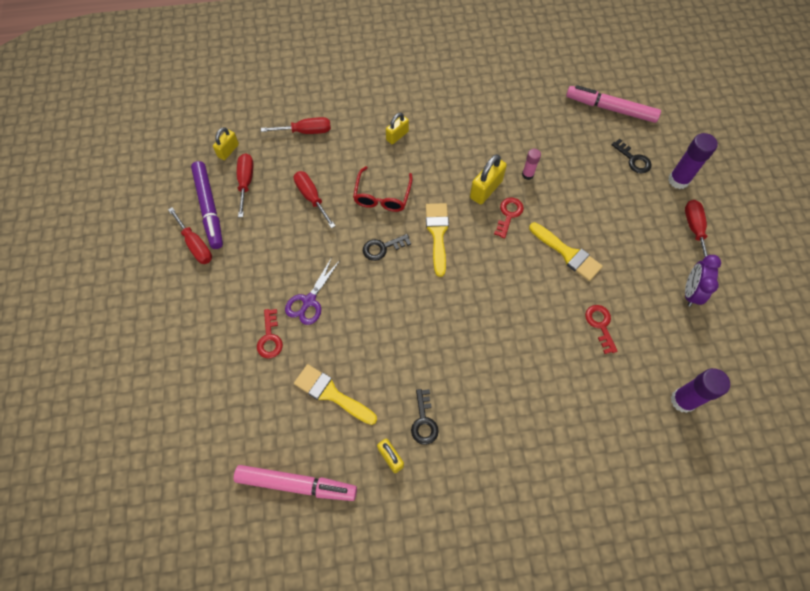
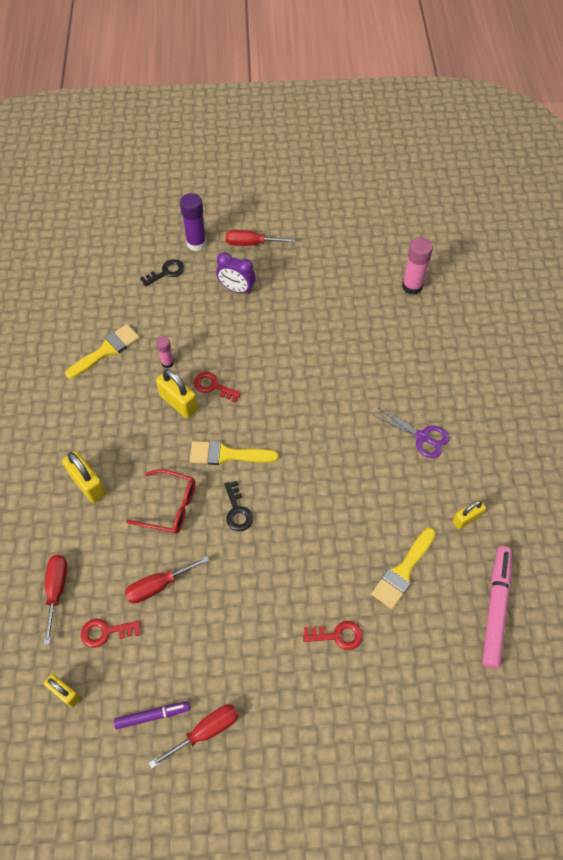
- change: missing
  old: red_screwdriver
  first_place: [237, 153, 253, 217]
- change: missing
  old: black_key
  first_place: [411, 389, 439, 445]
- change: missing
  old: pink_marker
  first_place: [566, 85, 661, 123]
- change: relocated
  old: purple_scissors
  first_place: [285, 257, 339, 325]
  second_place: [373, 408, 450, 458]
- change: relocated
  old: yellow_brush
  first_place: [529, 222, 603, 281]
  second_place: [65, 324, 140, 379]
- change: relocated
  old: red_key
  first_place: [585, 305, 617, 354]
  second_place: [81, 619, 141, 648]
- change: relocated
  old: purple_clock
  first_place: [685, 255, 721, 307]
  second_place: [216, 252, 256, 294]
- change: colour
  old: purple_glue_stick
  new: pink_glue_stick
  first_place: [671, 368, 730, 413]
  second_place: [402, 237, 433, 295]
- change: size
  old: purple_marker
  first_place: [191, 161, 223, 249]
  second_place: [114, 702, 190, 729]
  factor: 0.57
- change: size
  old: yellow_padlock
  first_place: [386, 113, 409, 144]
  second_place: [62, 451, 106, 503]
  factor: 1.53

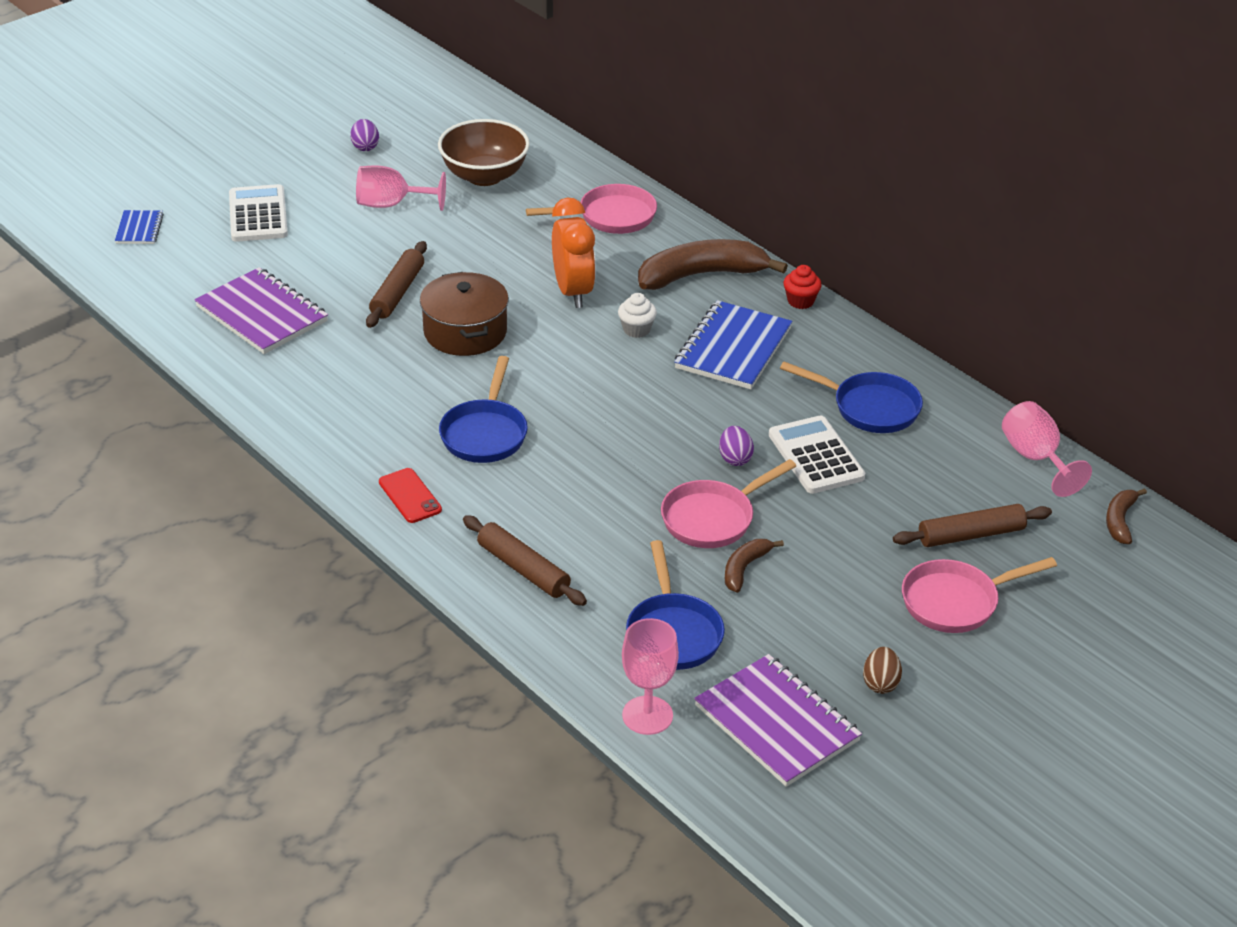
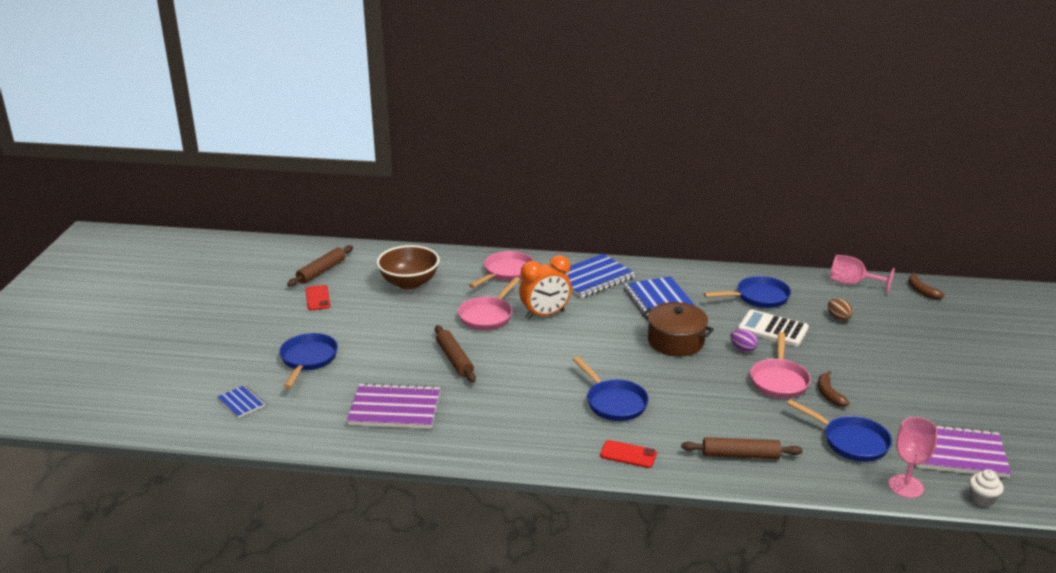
- change: missing
  old: pink_goblet
  first_place: [356, 165, 446, 211]
- change: missing
  old: red_cupcake
  first_place: [783, 265, 822, 309]
- change: relocated
  old: brown_pot
  first_place: [420, 272, 509, 356]
  second_place: [642, 302, 714, 357]
- change: relocated
  old: white_cupcake
  first_place: [618, 293, 657, 338]
  second_place: [969, 469, 1004, 507]
- change: relocated
  old: brown_egg
  first_place: [863, 647, 902, 694]
  second_place: [828, 298, 853, 321]
- change: relocated
  old: brown_rolling_pin
  first_place: [893, 504, 1052, 547]
  second_place: [287, 245, 353, 286]
- change: relocated
  old: pink_pan
  first_place: [902, 557, 1057, 633]
  second_place: [458, 277, 520, 330]
- change: exchanged
  old: white_calculator
  new: blue_pan
  first_place: [229, 184, 288, 242]
  second_place: [279, 333, 338, 389]
- change: exchanged
  old: purple_egg
  new: red_phone
  first_place: [350, 119, 379, 151]
  second_place: [306, 285, 330, 310]
- change: exchanged
  old: brown_banana
  new: blue_notebook
  first_place: [638, 239, 788, 290]
  second_place: [563, 254, 635, 298]
- change: spun
  old: orange_clock
  first_place: [552, 198, 596, 308]
  second_place: [519, 255, 572, 319]
  degrees: 120

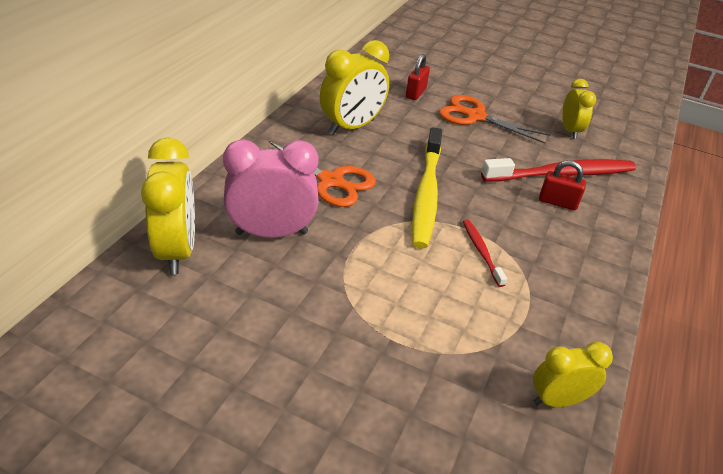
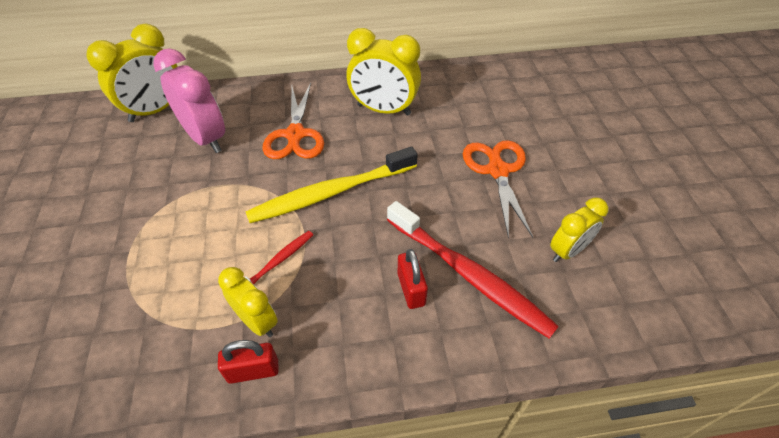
- change: relocated
  old: red_padlock
  first_place: [406, 54, 430, 100]
  second_place: [218, 340, 279, 384]
- change: relocated
  old: yellow_clock
  first_place: [533, 342, 613, 407]
  second_place: [218, 267, 278, 337]

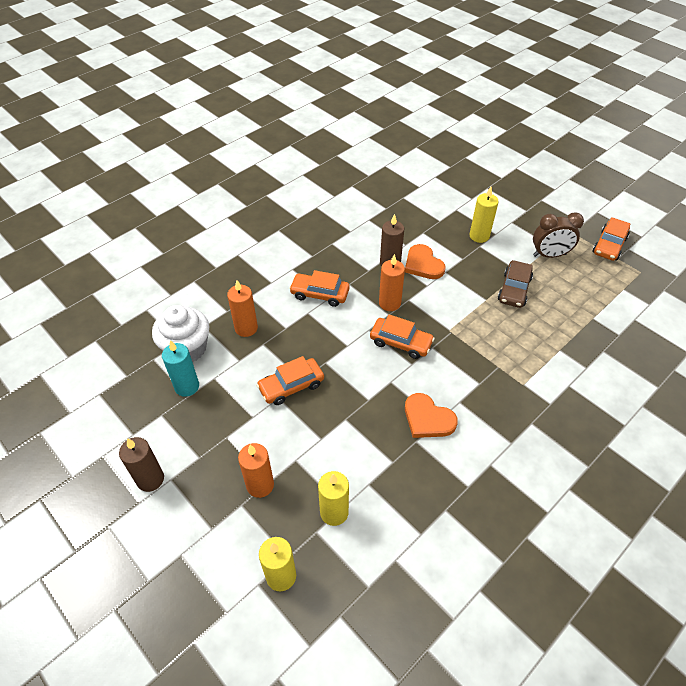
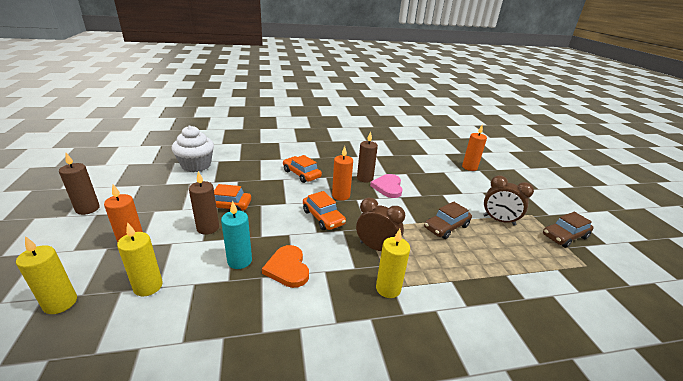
- change: appeared
  new: brown_candle
  second_place: [189, 171, 219, 235]
- change: appeared
  new: brown_clock
  second_place: [356, 198, 405, 251]
- change: relocated
  old: turquoise_candle
  first_place: [162, 340, 199, 397]
  second_place: [221, 200, 252, 269]
- change: relocated
  old: orange_candle
  first_place: [227, 280, 258, 337]
  second_place: [462, 125, 487, 171]
- change: relocated
  old: yellow_candle
  first_place: [469, 187, 499, 243]
  second_place: [376, 229, 410, 298]
- change: colour
  old: orange_heart
  new: pink_heart
  first_place: [405, 244, 445, 279]
  second_place: [370, 174, 403, 198]
- change: colour
  old: orange_car
  new: brown_car
  first_place: [593, 217, 630, 261]
  second_place: [543, 212, 593, 248]

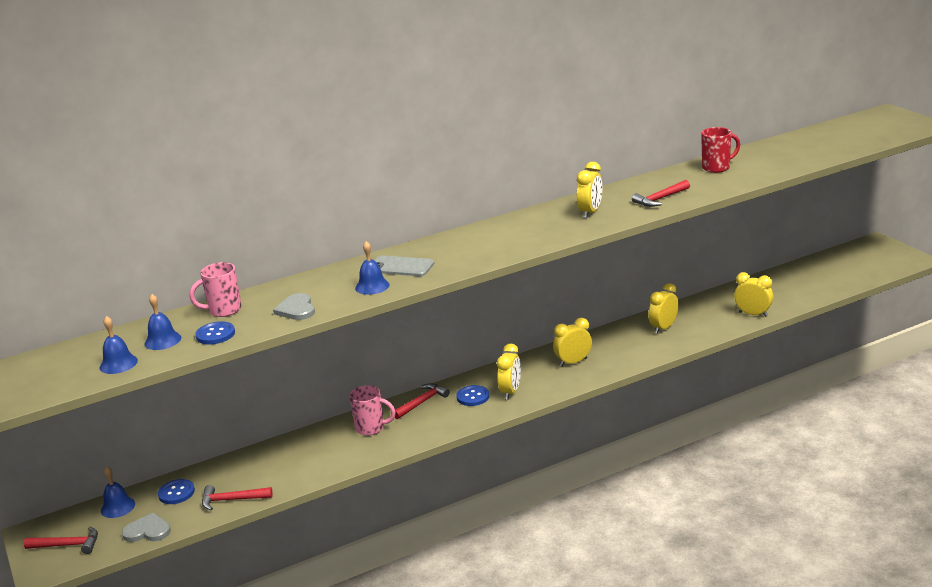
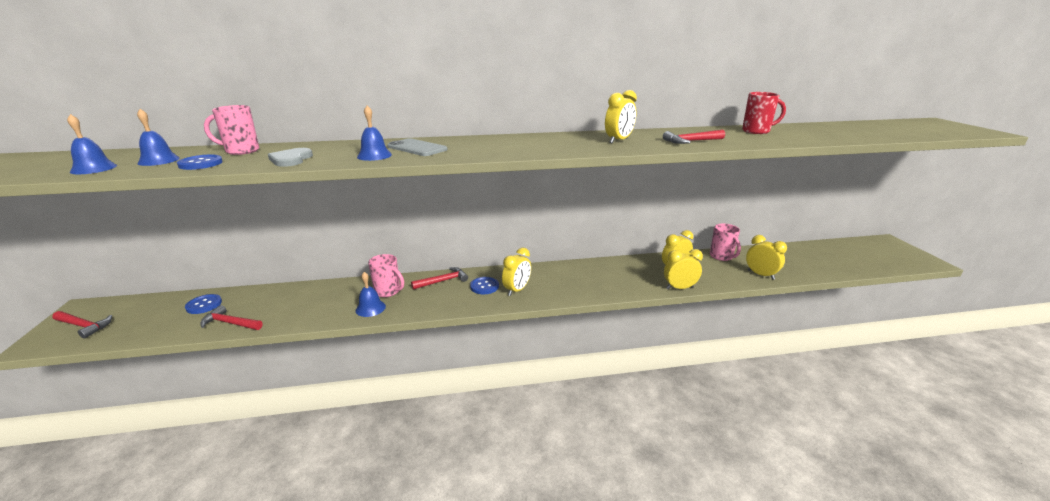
- change: missing
  old: grey_heart
  first_place: [122, 513, 171, 542]
- change: appeared
  new: pink_mug
  second_place: [710, 224, 741, 261]
- change: relocated
  old: blue_bell
  first_place: [101, 467, 135, 518]
  second_place: [356, 272, 386, 317]
- change: relocated
  old: yellow_clock
  first_place: [553, 318, 592, 367]
  second_place: [664, 249, 703, 289]

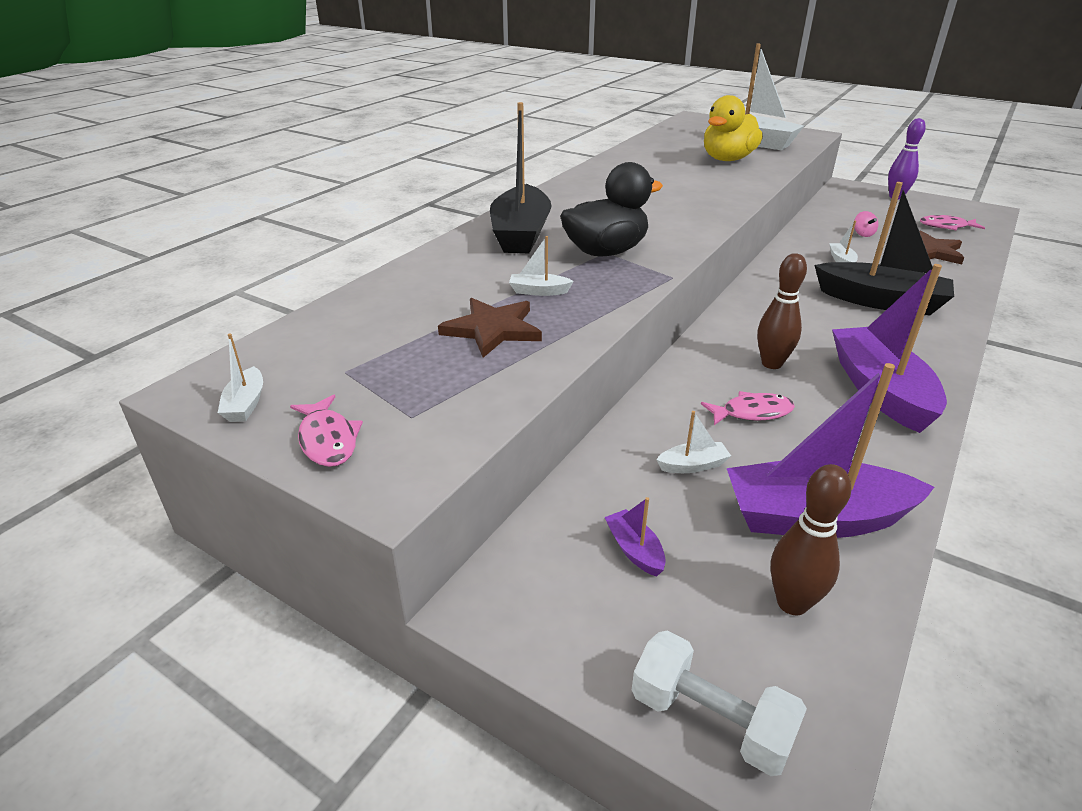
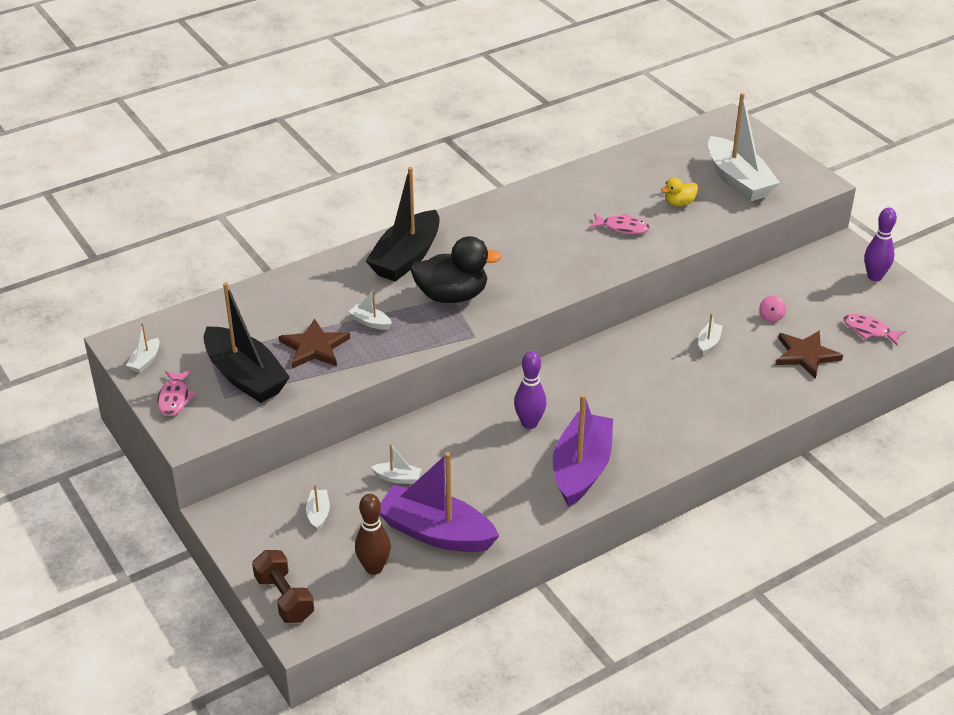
- change: relocated
  old: pink_fish
  first_place: [701, 391, 795, 425]
  second_place: [589, 213, 650, 234]
- change: relocated
  old: black_boat
  first_place: [815, 182, 954, 315]
  second_place: [204, 282, 290, 403]
- change: colour
  old: purple_boat
  new: white_boat
  first_place: [605, 497, 666, 577]
  second_place: [306, 484, 330, 531]
- change: colour
  old: white_dumbbell
  new: brown_dumbbell
  first_place: [632, 630, 807, 776]
  second_place: [252, 550, 314, 623]
- change: colour
  old: brown_bowling_pin
  new: purple_bowling_pin
  first_place: [757, 253, 807, 369]
  second_place: [514, 351, 547, 429]
- change: size
  old: yellow_duck
  first_place: [704, 95, 763, 161]
  second_place: [661, 178, 698, 206]
  factor: 0.5

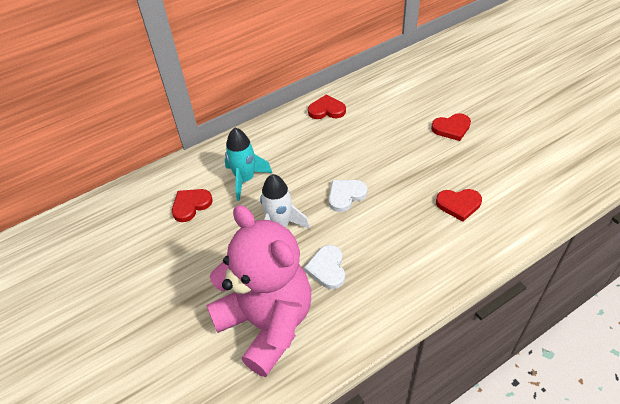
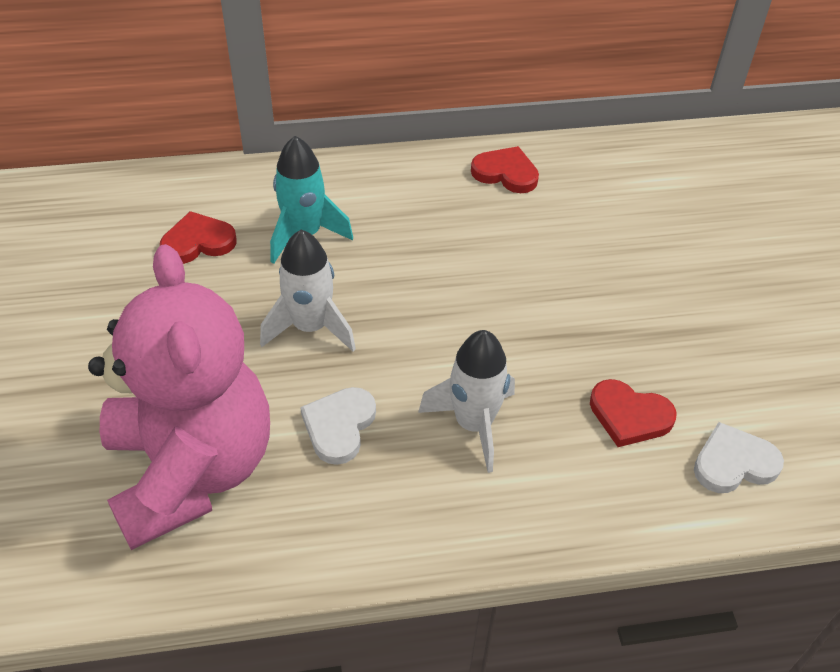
- change: missing
  old: red_heart
  first_place: [431, 113, 471, 141]
- change: appeared
  new: white_rocket
  second_place: [418, 330, 515, 473]
- change: relocated
  old: white_heart
  first_place: [329, 180, 367, 212]
  second_place: [694, 422, 784, 493]

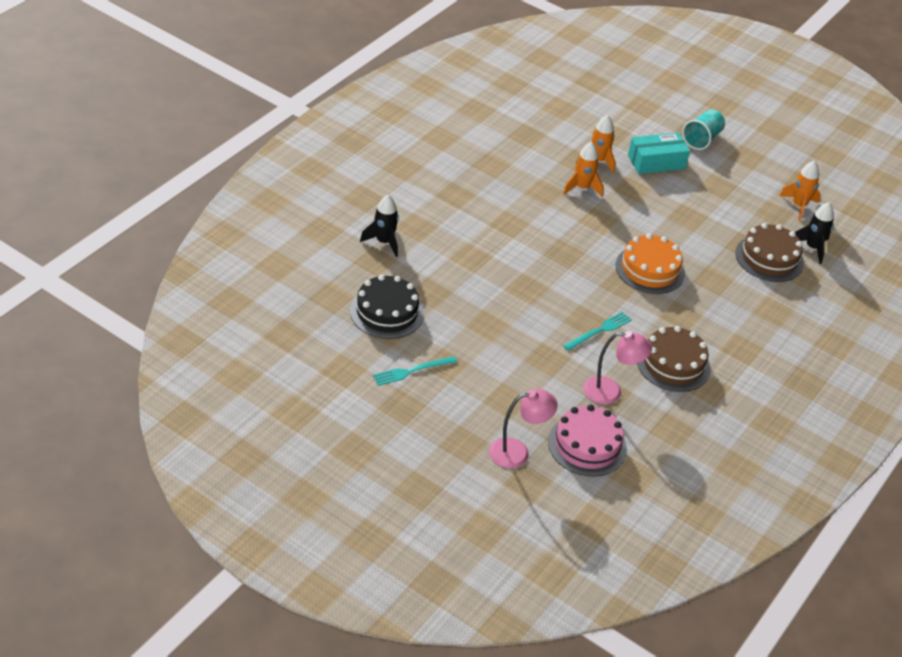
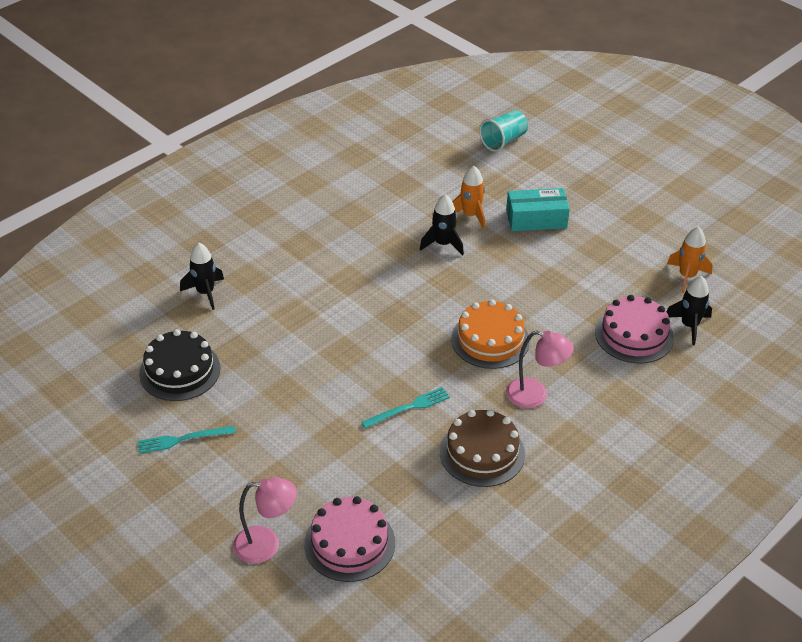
- change: relocated
  old: pink_lamp
  first_place: [583, 331, 652, 405]
  second_place: [506, 330, 574, 408]
- change: relocated
  old: turquoise_cup
  first_place: [682, 110, 725, 150]
  second_place: [479, 110, 528, 152]
- change: colour
  old: orange_rocket
  new: black_rocket
  first_place: [563, 142, 604, 197]
  second_place: [420, 194, 464, 256]
- change: colour
  old: brown_cake
  new: pink_cake
  first_place: [735, 223, 804, 282]
  second_place: [595, 295, 674, 363]

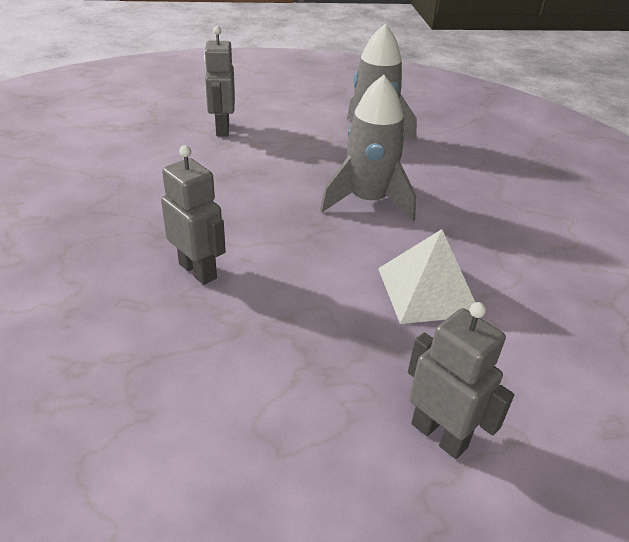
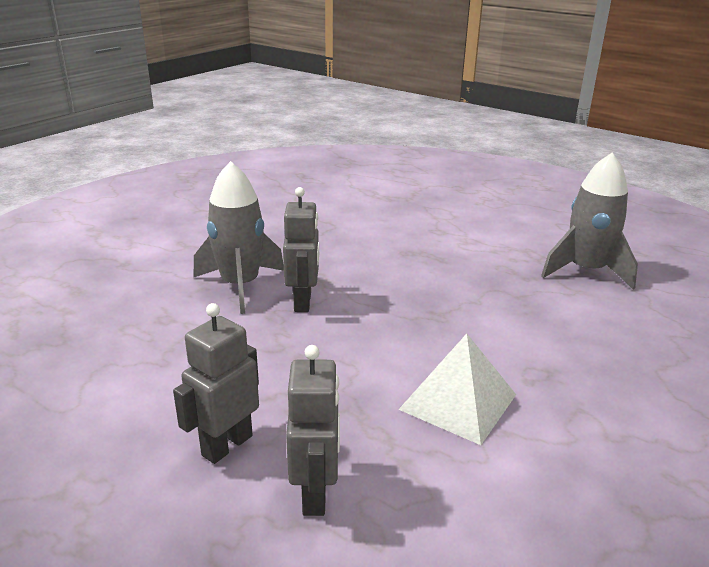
- change: relocated
  old: grey_robot
  first_place: [204, 26, 235, 136]
  second_place: [173, 303, 259, 464]
- change: relocated
  old: grey_rocket
  first_place: [320, 75, 416, 221]
  second_place: [194, 161, 284, 314]

